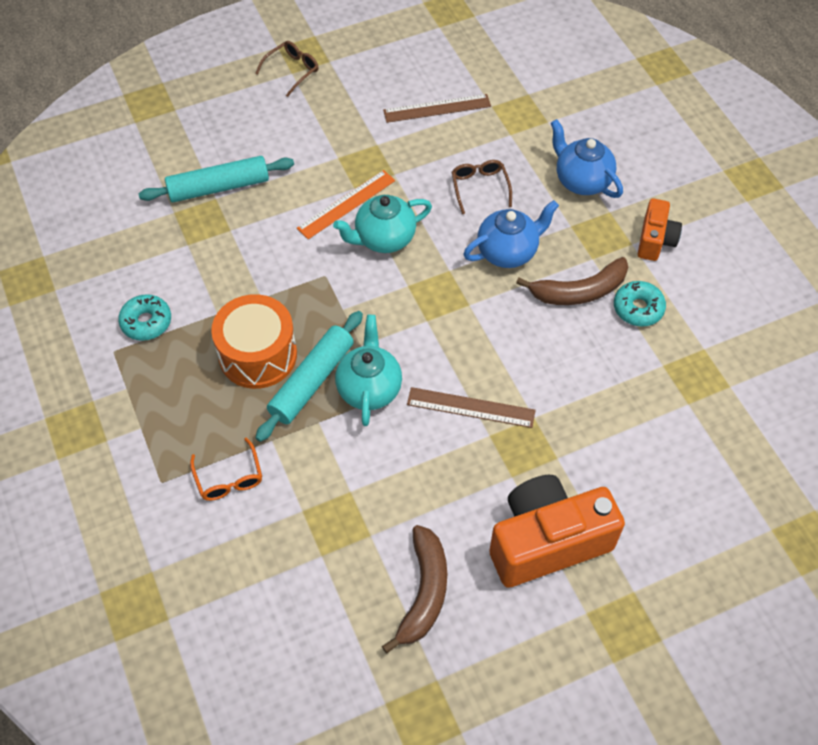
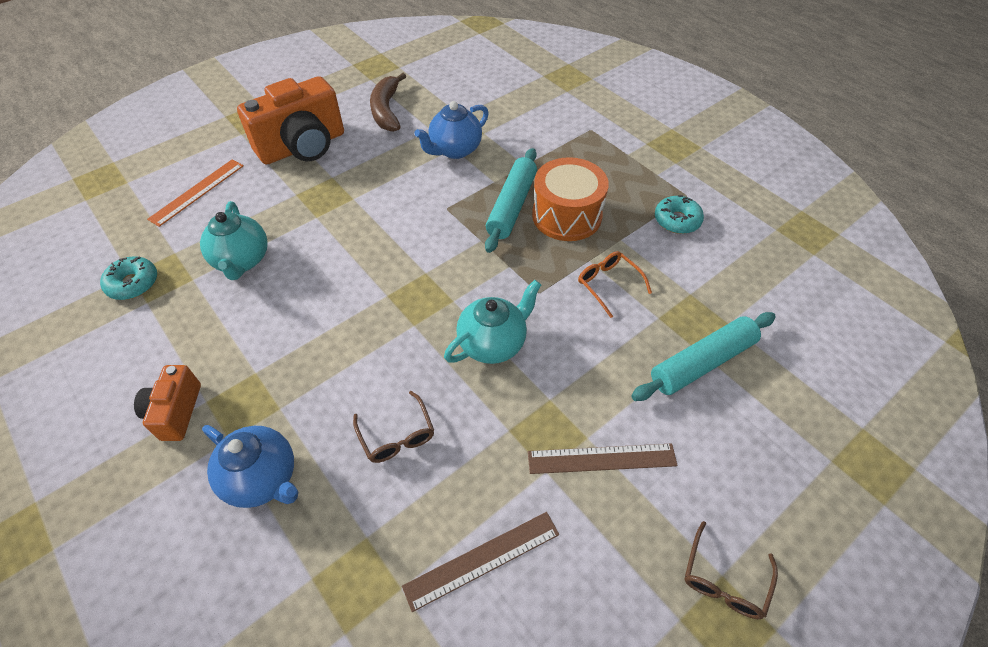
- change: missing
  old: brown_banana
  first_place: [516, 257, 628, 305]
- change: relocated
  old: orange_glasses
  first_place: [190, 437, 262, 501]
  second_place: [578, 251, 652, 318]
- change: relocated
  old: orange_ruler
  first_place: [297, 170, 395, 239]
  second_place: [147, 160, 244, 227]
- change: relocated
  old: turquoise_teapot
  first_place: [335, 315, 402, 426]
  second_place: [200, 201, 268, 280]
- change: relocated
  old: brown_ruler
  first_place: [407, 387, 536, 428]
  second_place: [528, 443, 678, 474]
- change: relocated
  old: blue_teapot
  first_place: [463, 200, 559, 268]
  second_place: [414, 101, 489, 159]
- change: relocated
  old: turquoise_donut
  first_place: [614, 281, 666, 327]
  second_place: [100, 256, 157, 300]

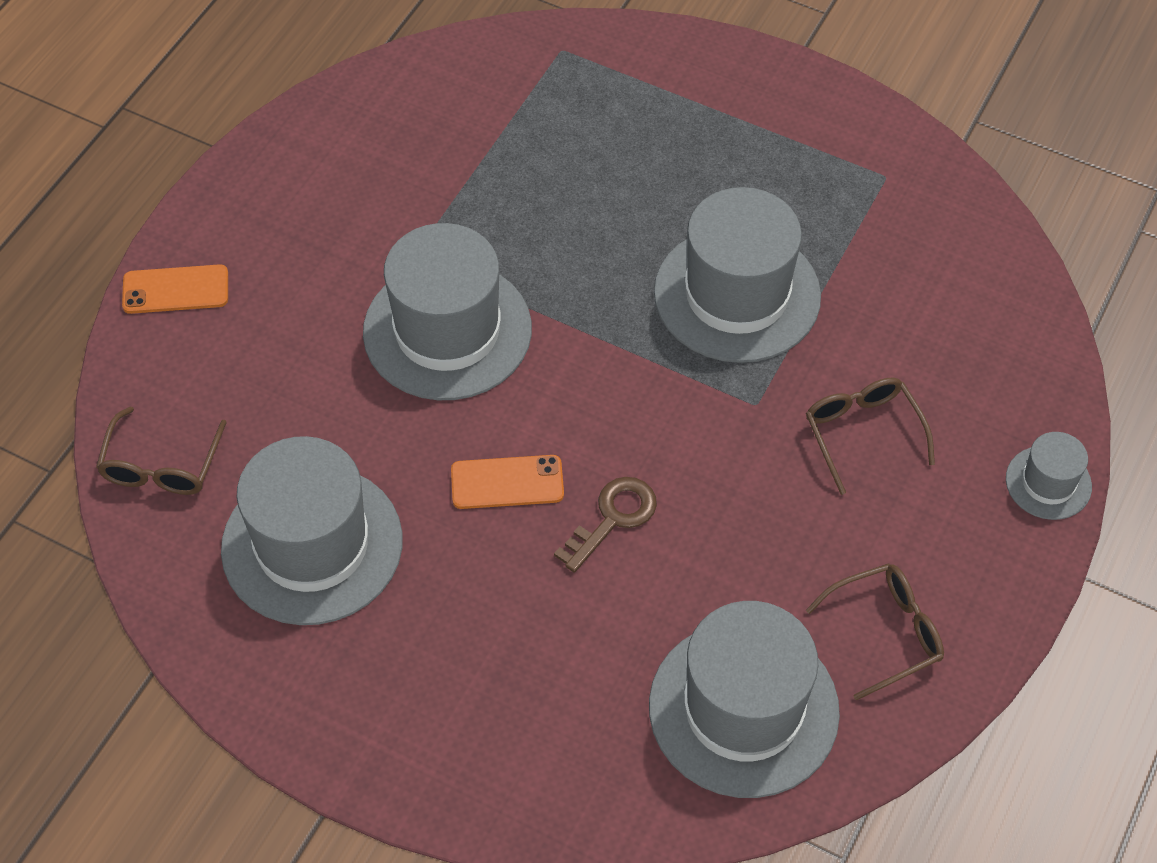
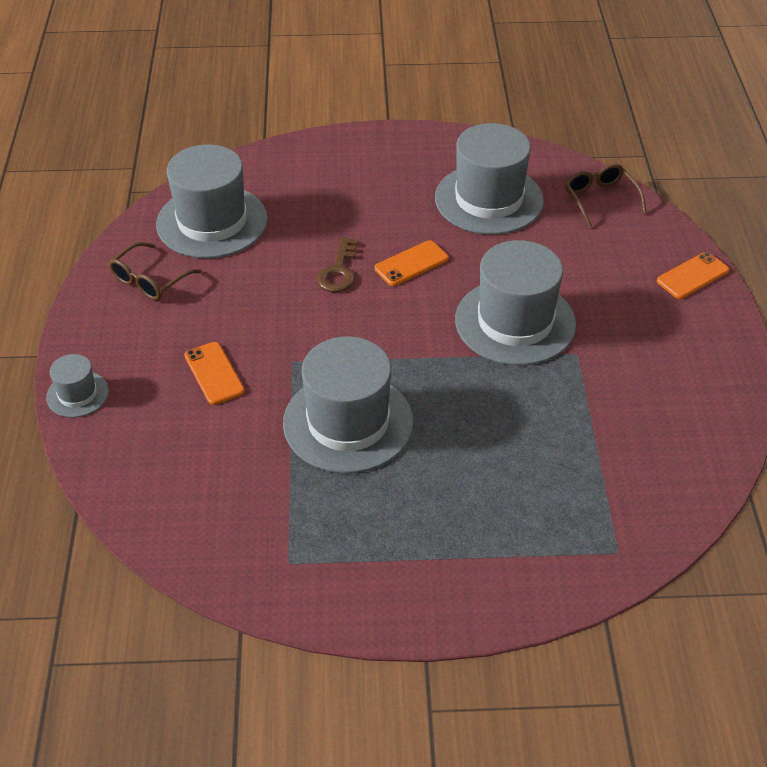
- change: exchanged
  old: brown_glasses
  new: orange_phone
  first_place: [806, 378, 935, 495]
  second_place: [184, 342, 245, 405]

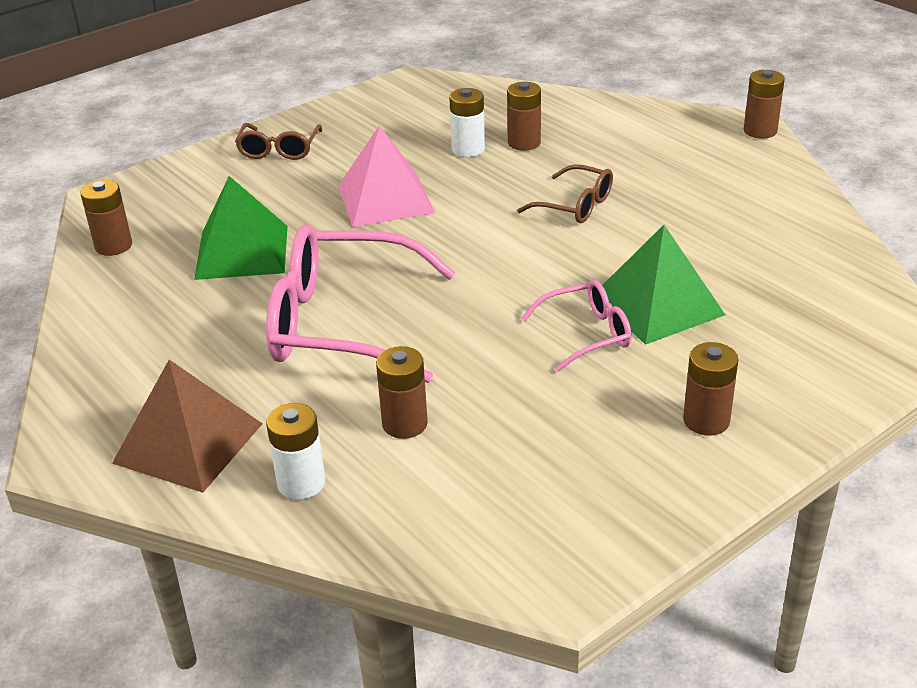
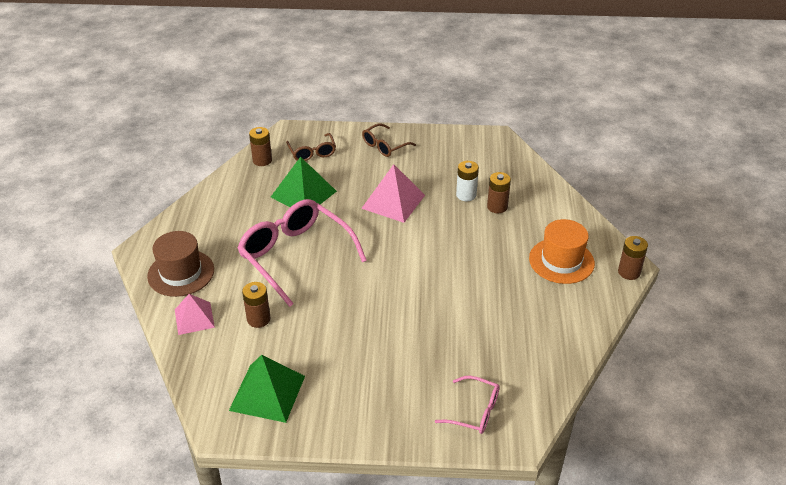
- change: missing
  old: brown_battery
  first_place: [683, 342, 738, 435]
- change: appeared
  new: orange_hat
  second_place: [529, 219, 595, 284]
- change: relocated
  old: brown_glasses
  first_place: [517, 164, 613, 223]
  second_place: [286, 133, 336, 161]
- change: relocated
  old: pink_glasses
  first_place: [521, 280, 632, 372]
  second_place: [435, 376, 500, 434]
- change: relocated
  old: green_pyramid
  first_place: [602, 225, 725, 345]
  second_place: [229, 355, 305, 423]
- change: exchanged
  old: brown_pyramid
  new: brown_hat
  first_place: [112, 360, 263, 493]
  second_place: [147, 231, 214, 297]
- change: exchanged
  old: white_battery
  new: pink_pyramid
  first_place: [266, 403, 325, 500]
  second_place: [175, 294, 215, 335]

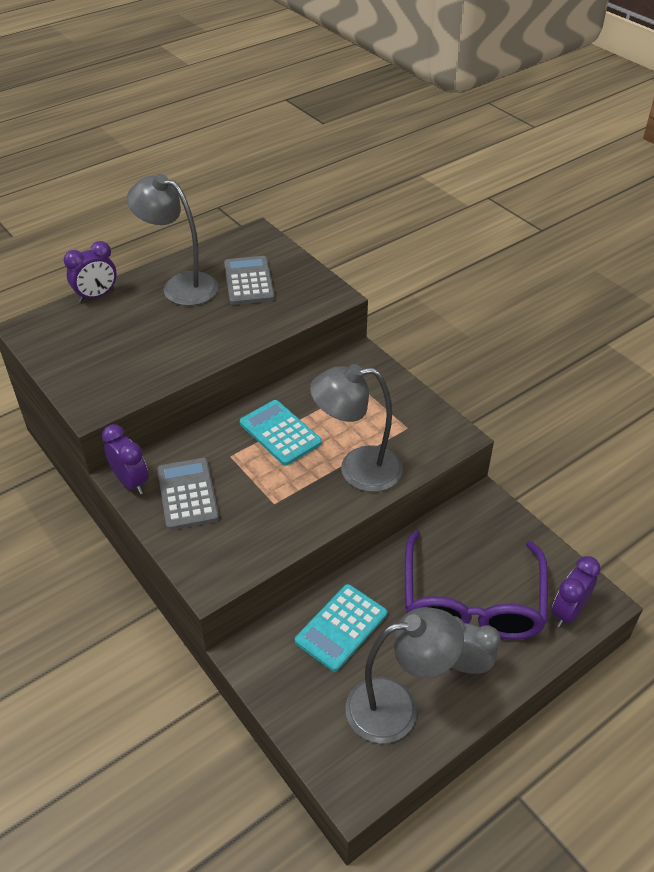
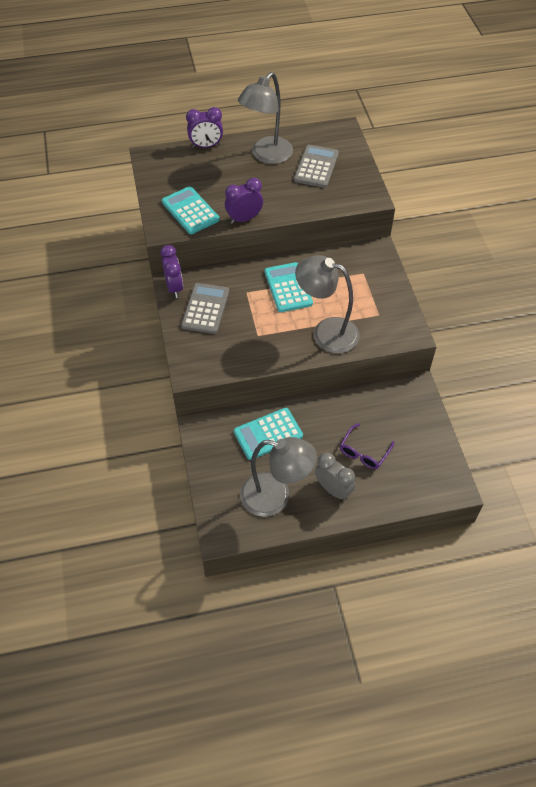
- change: appeared
  new: turquoise_calculator
  second_place: [162, 186, 220, 234]
- change: relocated
  old: purple_clock
  first_place: [552, 556, 601, 627]
  second_place: [225, 178, 263, 224]
- change: spun
  old: grey_lamp
  first_place: [127, 174, 219, 306]
  second_place: [238, 72, 293, 164]
  degrees: -105
- change: size
  old: purple_glasses
  first_place: [405, 530, 548, 640]
  second_place: [340, 423, 395, 469]
  factor: 0.45

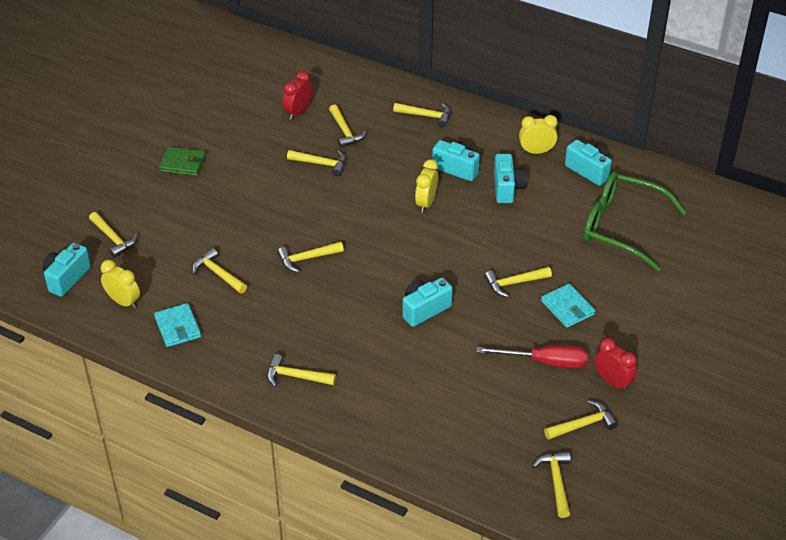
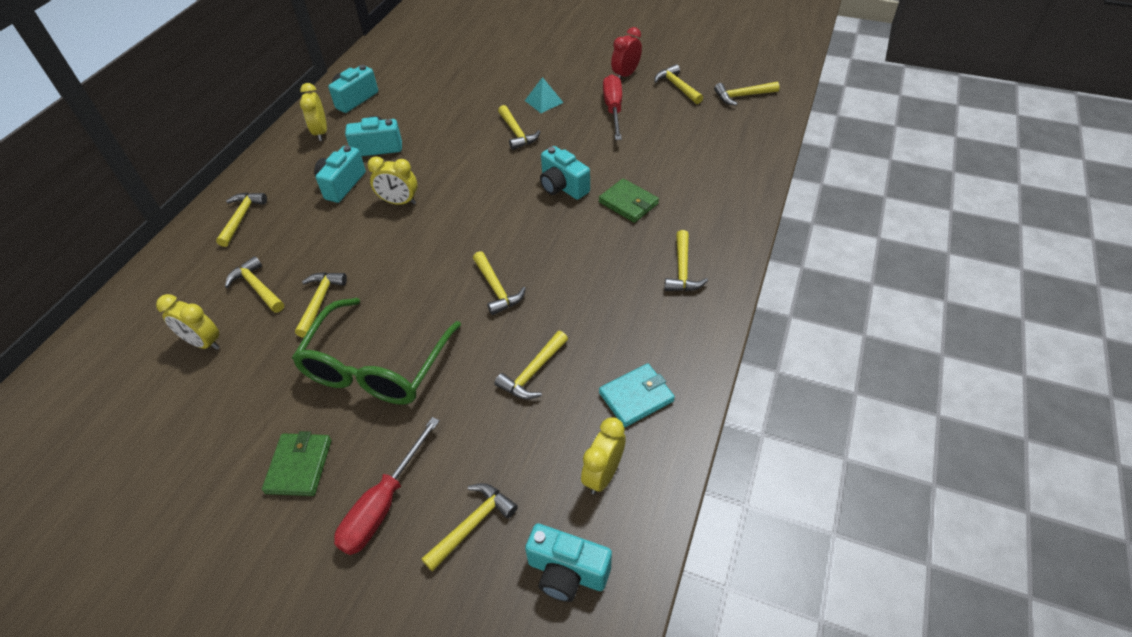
- change: appeared
  new: red_screwdriver
  second_place: [334, 417, 440, 555]
- change: appeared
  new: green_wallet
  second_place: [599, 178, 659, 223]
- change: relocated
  old: green_glasses
  first_place: [583, 172, 686, 271]
  second_place: [292, 298, 461, 404]
- change: exchanged
  old: turquoise_wallet
  new: turquoise_pyramid
  first_place: [541, 283, 595, 328]
  second_place: [525, 77, 564, 113]
- change: colour
  old: red_clock
  new: yellow_clock
  first_place: [283, 71, 312, 120]
  second_place: [156, 294, 220, 350]
- change: spun
  old: yellow_hammer
  first_place: [329, 105, 367, 148]
  second_place: [225, 256, 284, 313]
  degrees: -105

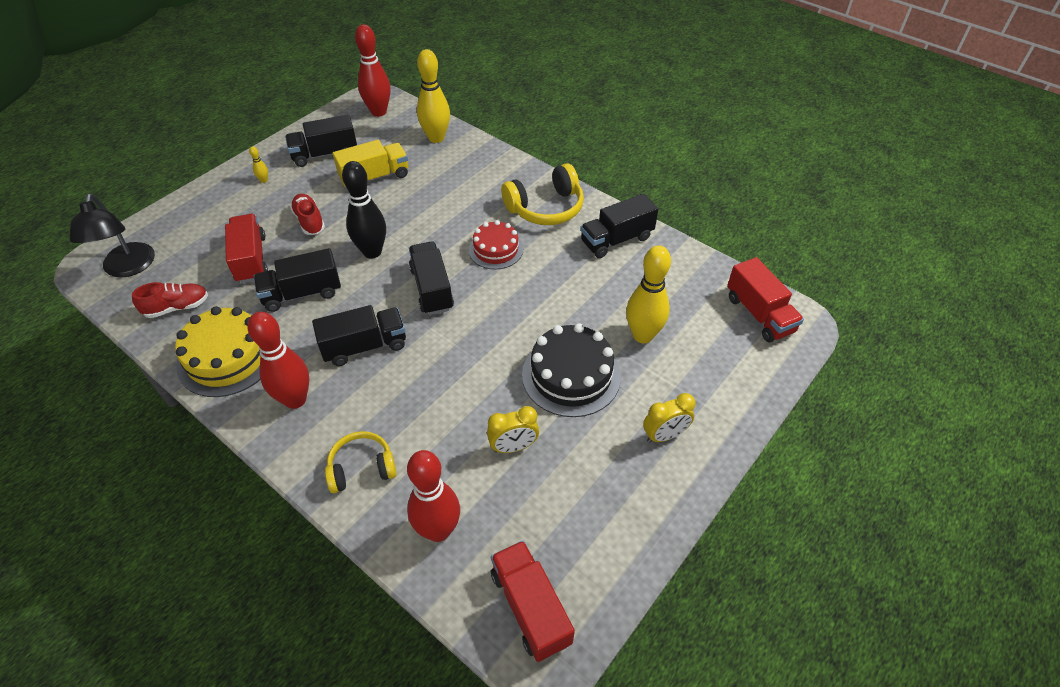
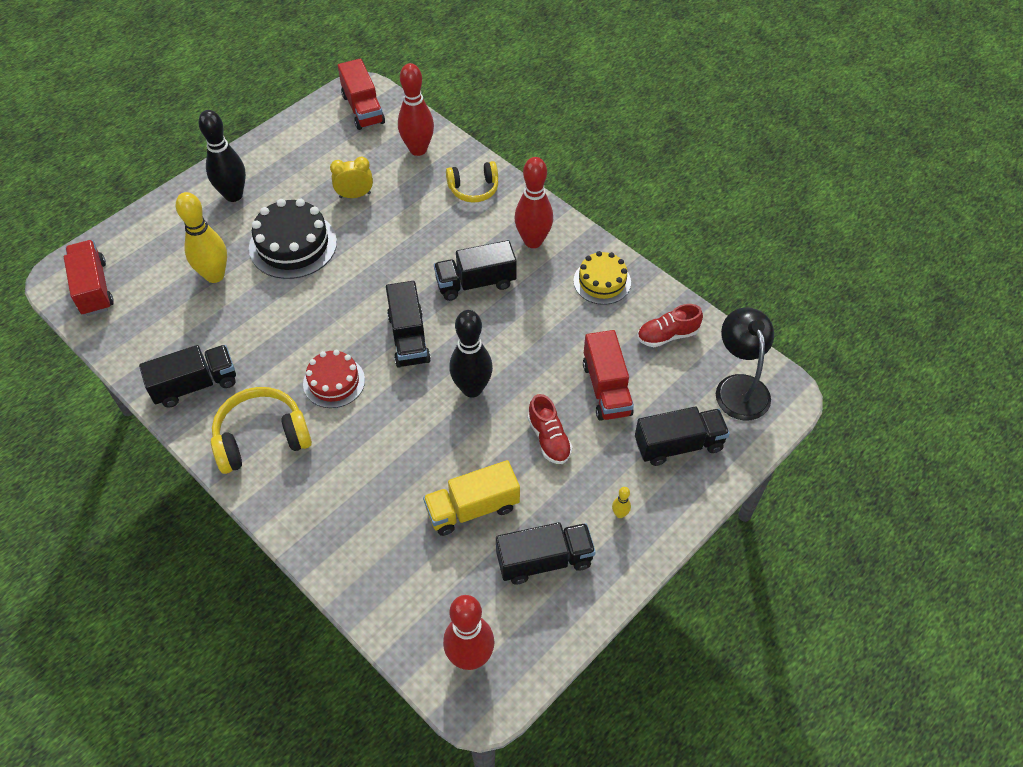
- change: missing
  old: yellow_bowling_pin
  first_place: [417, 49, 450, 143]
- change: relocated
  old: black_truck
  first_place: [254, 248, 341, 312]
  second_place: [635, 407, 730, 466]
- change: exchanged
  old: yellow_clock
  new: black_bowling_pin
  first_place: [643, 393, 696, 443]
  second_place: [198, 110, 246, 202]
- change: size
  old: yellow_cake
  first_place: [175, 306, 261, 397]
  second_place: [573, 251, 631, 305]
  factor: 0.64

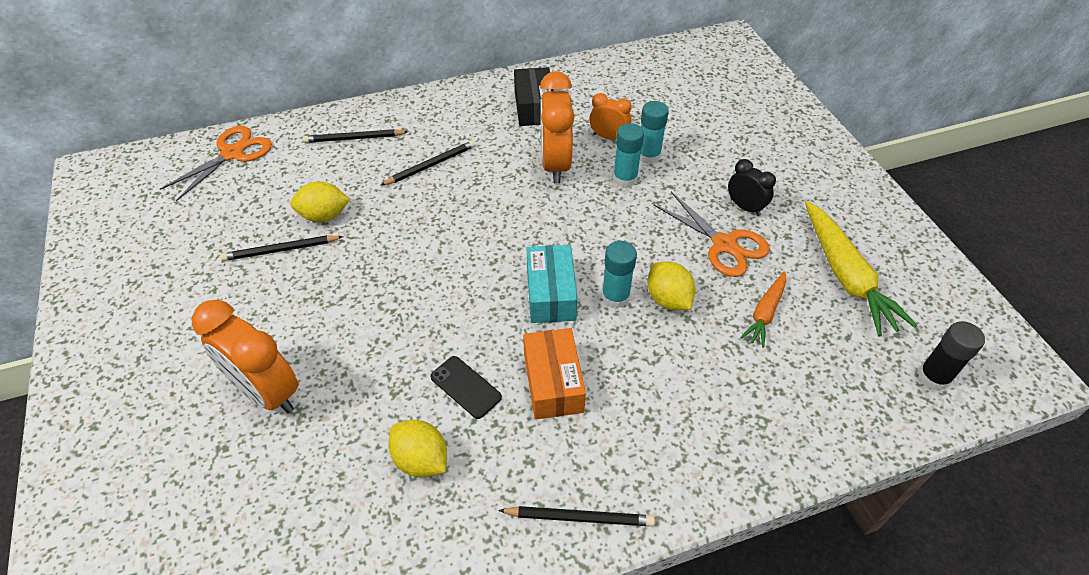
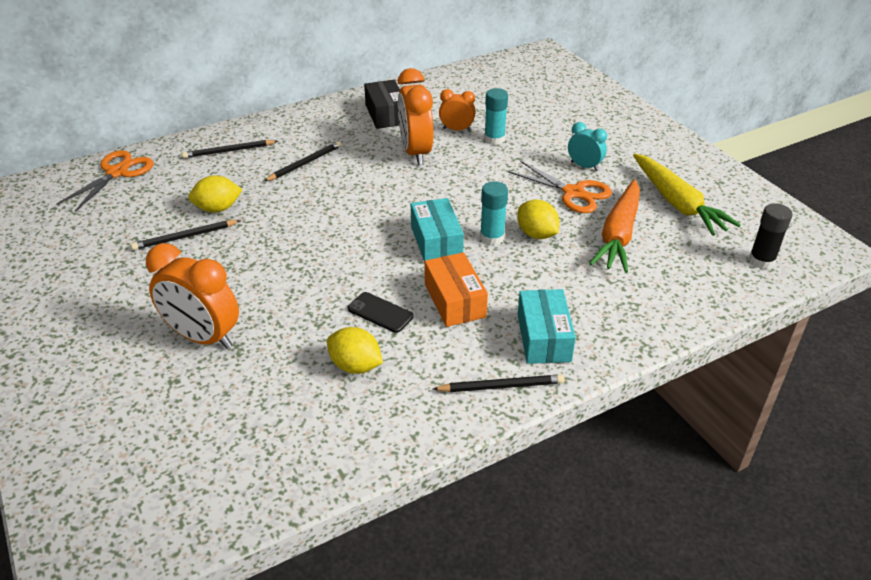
- change: missing
  old: turquoise_glue_stick
  first_place: [613, 123, 644, 187]
- change: appeared
  new: turquoise_box
  second_place: [518, 289, 576, 364]
- change: colour
  old: black_clock
  new: turquoise_clock
  first_place: [728, 159, 776, 216]
  second_place: [568, 122, 607, 171]
- change: size
  old: orange_carrot
  first_place: [740, 271, 786, 348]
  second_place: [589, 179, 640, 273]
  factor: 1.79

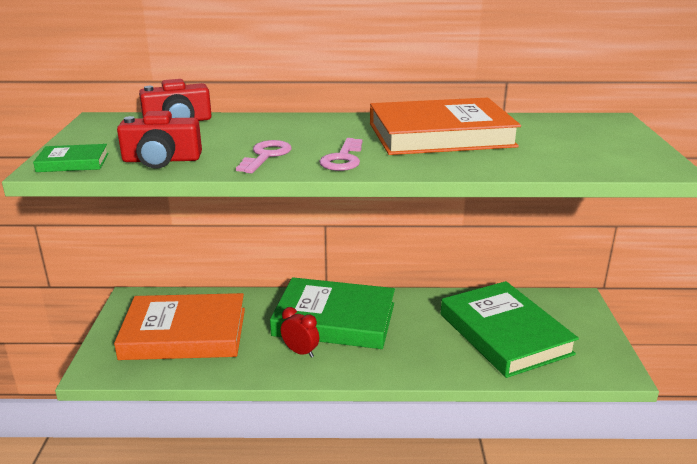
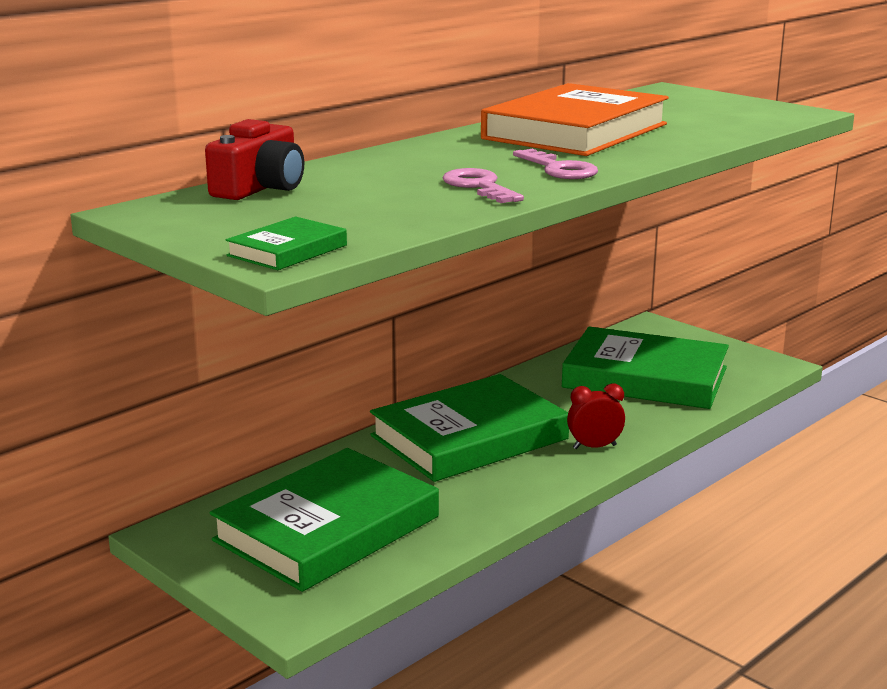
- change: missing
  old: red_camera
  first_place: [117, 111, 202, 169]
- change: relocated
  old: red_clock
  first_place: [281, 307, 319, 358]
  second_place: [567, 383, 625, 449]
- change: colour
  old: orange_book
  new: green_book
  first_place: [114, 293, 245, 360]
  second_place: [210, 448, 439, 592]

